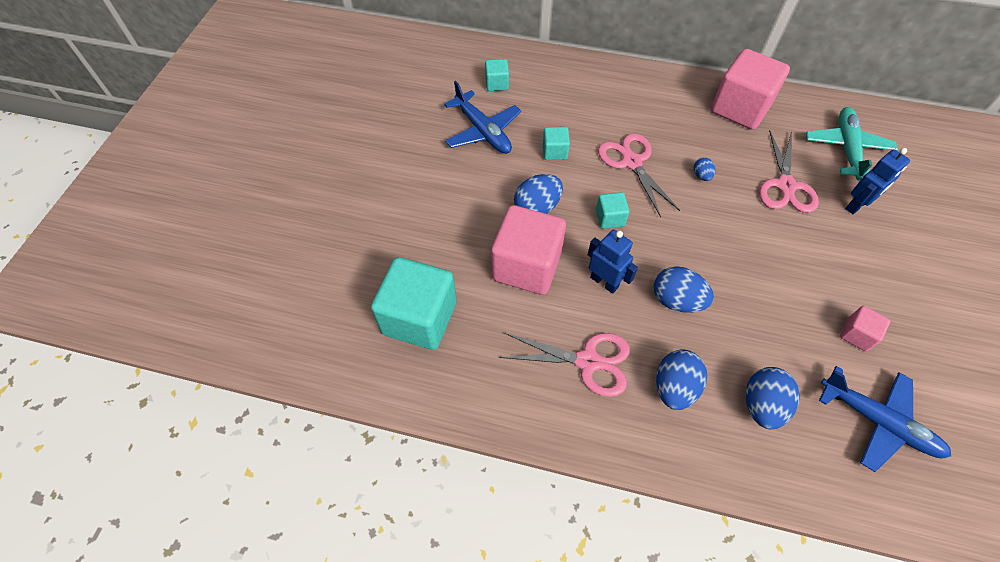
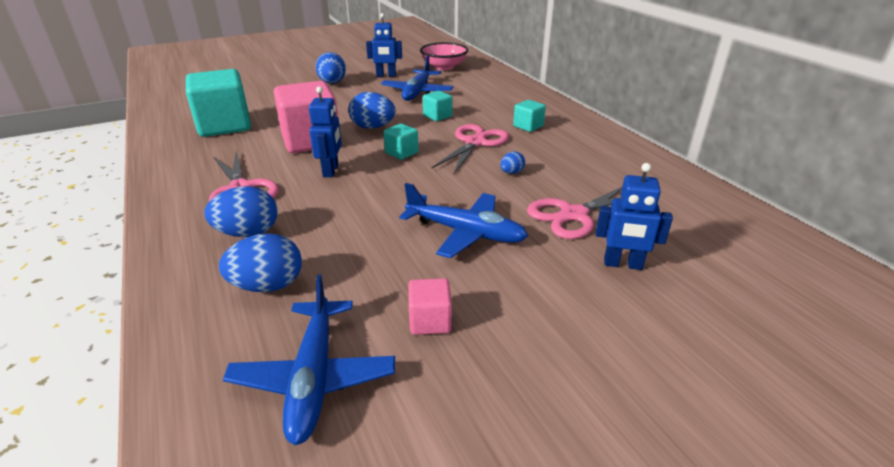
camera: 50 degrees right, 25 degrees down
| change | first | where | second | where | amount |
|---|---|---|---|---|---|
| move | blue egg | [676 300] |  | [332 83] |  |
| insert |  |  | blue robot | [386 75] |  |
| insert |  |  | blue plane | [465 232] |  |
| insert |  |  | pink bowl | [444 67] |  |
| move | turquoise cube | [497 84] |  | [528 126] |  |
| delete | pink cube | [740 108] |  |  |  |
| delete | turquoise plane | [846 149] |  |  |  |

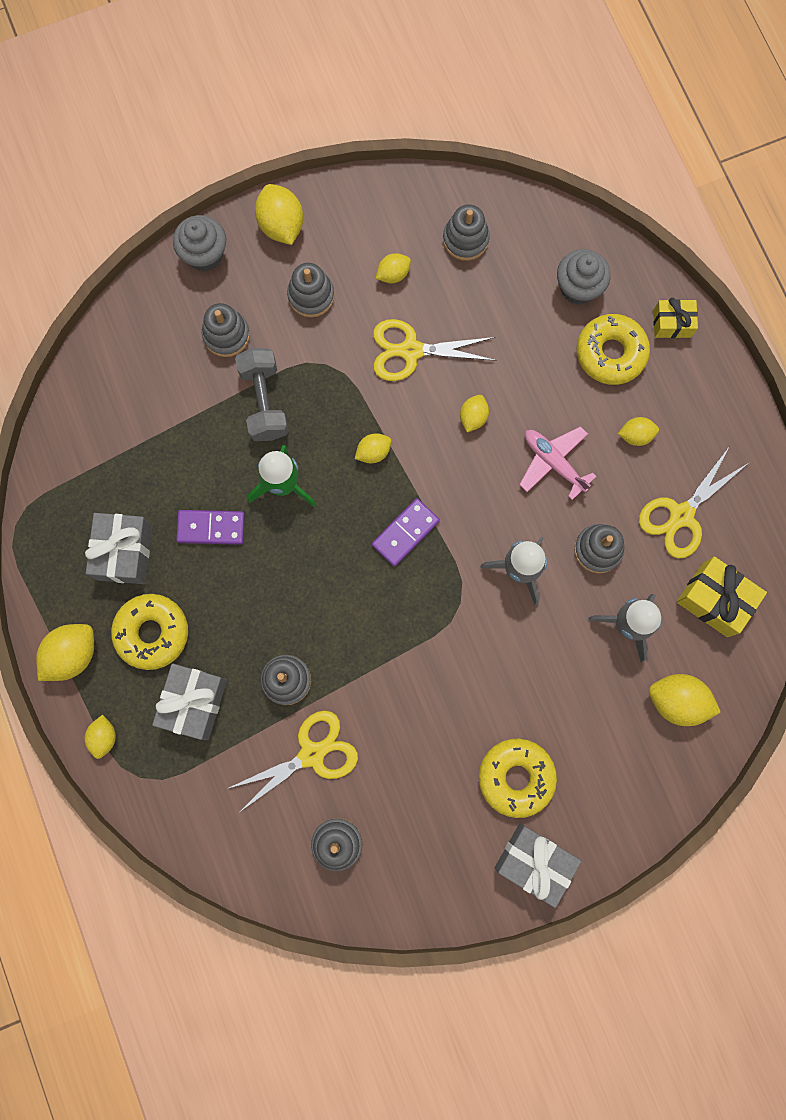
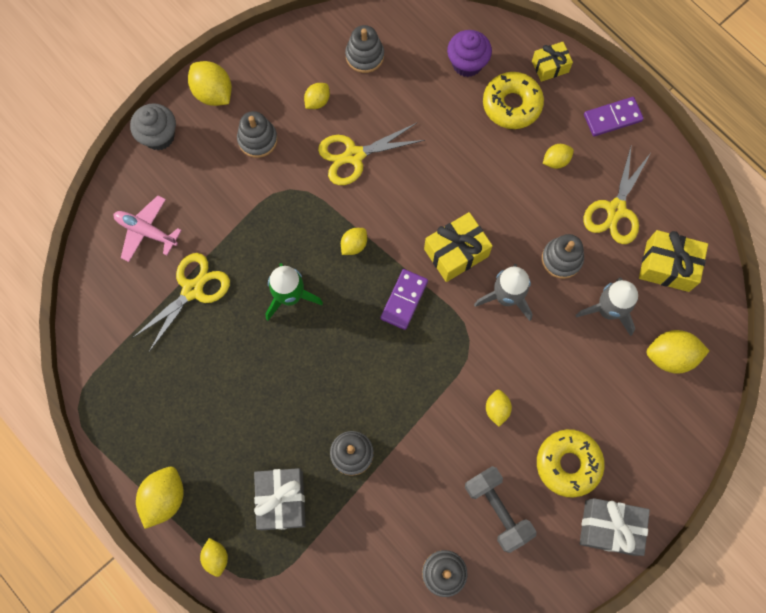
camera: 20 degrees left, 5 degrees down
| change | first | where | second | where | amount |
|---|---|---|---|---|---|
| move | pink plane | [553 462] |  | [146 231] |  |
| move | yellow scissors | [312 754] |  | [193 289] |  |
| insert |  |  | yellow gift | [456 252] |  |
| recolor | grey cupcake | [578 288] | purple cupcake | [467 64] |  |
| move | grey dumbbell | [264 401] |  | [497 510] |  |
| move | yellow lemon | [473 417] |  | [497 409] |  |
| move | purple domino | [211 527] |  | [612 118] |  |
| delete | grey gift | [124 552] |  |  |  |
| delete | yellow donut | [152 632] |  |  |  |
| delete | grey stacking toy | [226 335] |  |  |  |

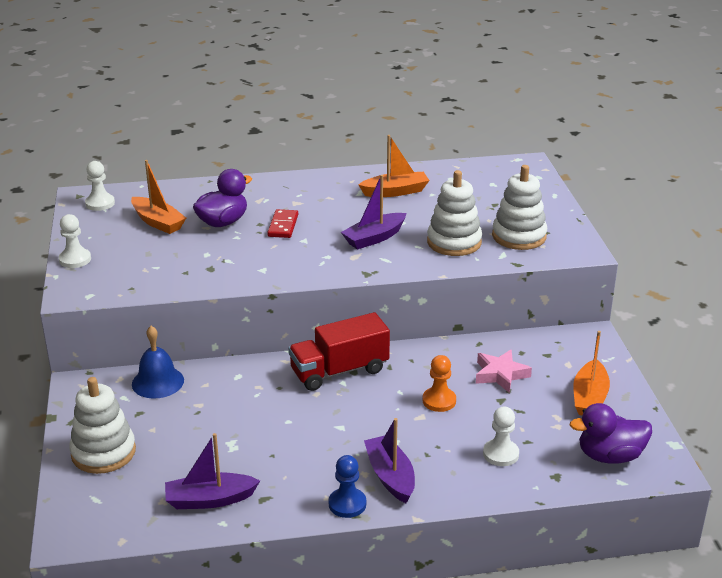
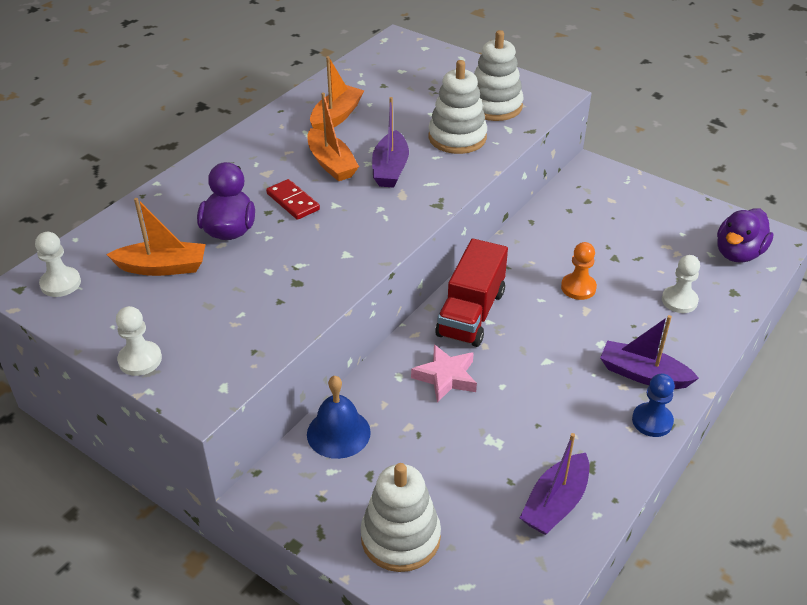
camera: 45 degrees left, 10 degrees up
| change | first | where | second | where | amount |
|---|---|---|---|---|---|
| move | orange boat | [589 397] |  | [331 163] |  |
| move | pink star | [500 374] |  | [446 377] |  |

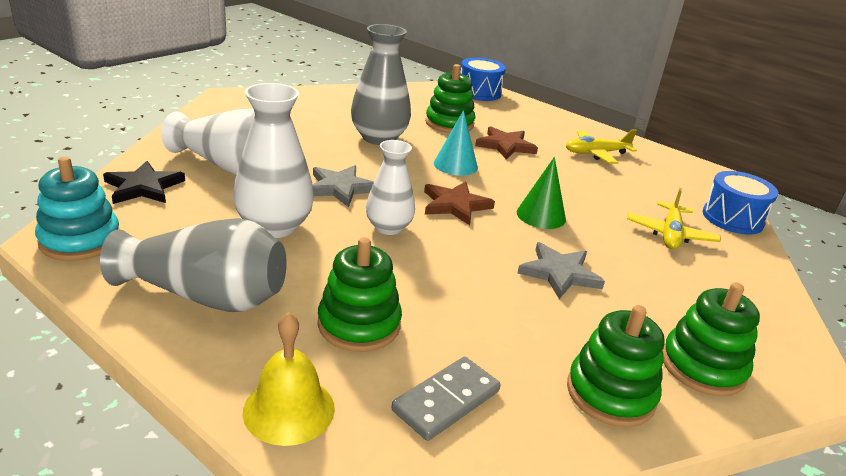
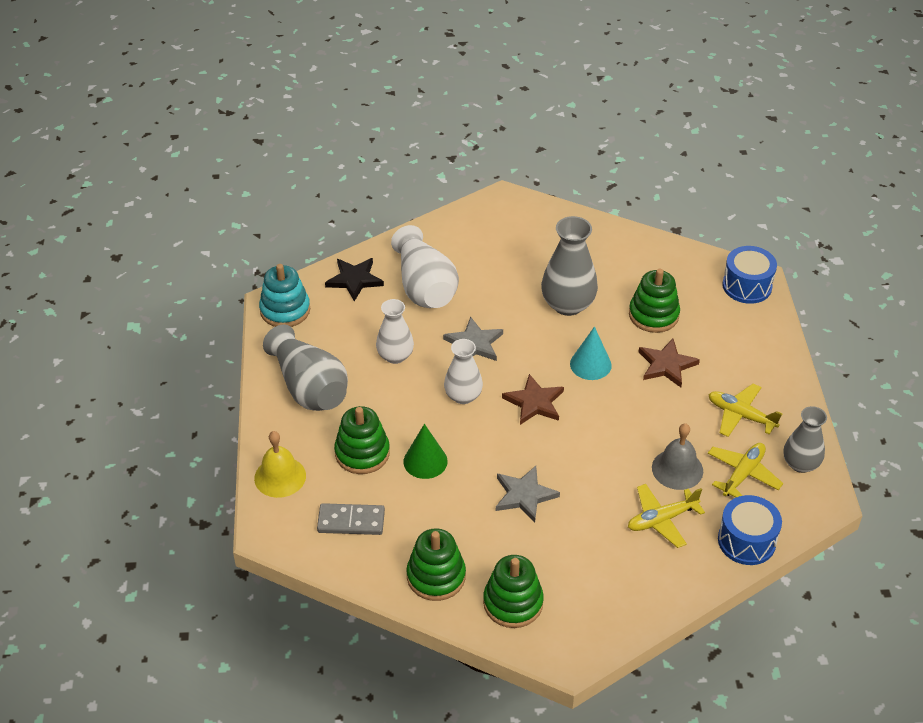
camera: 50 degrees right, 15 degrees up
| change | first | where | second | where | amount |
|---|---|---|---|---|---|
| resize | white vase | [274 226] |  | [395 356] | x0.65 |
| move | green cone | [541 215] |  | [425 461] |  |
| insert |  |  | grey bell | [677 469] |  |
| insert |  |  | yellow plane | [743 474] |  |
| insert |  |  | grey vase | [800 464] |  |

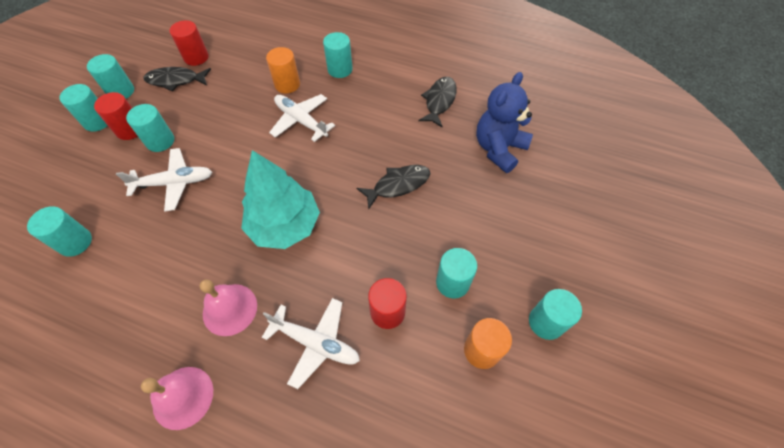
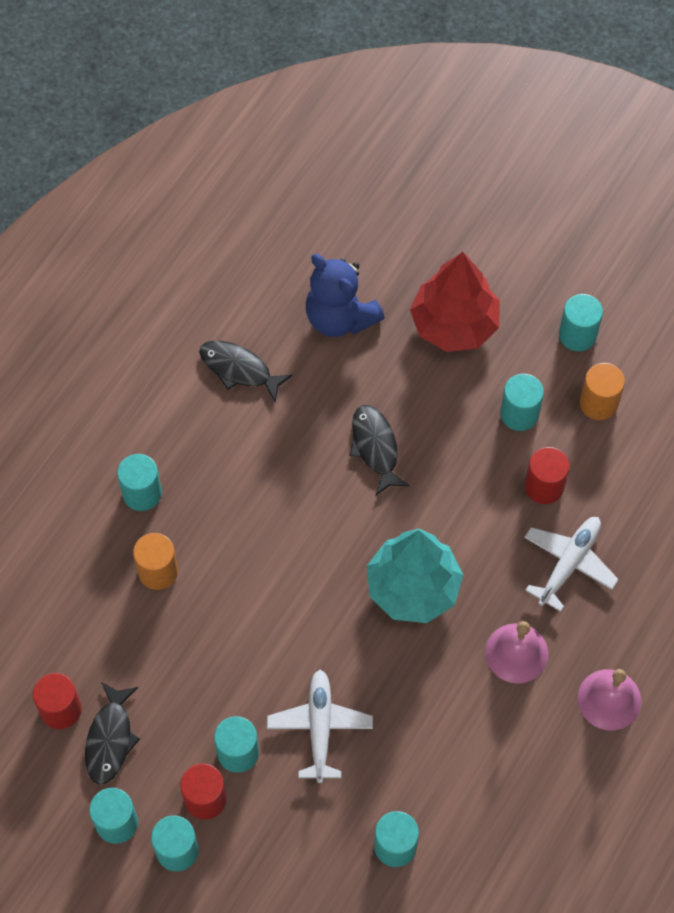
camera: 80 degrees left, 5 degrees up
| change | first | where | second | where | amount |
|---|---|---|---|---|---|
| insert |  |  | red tree | [454 324] |  |
| delete | white plane | [301 121] |  |  |  |

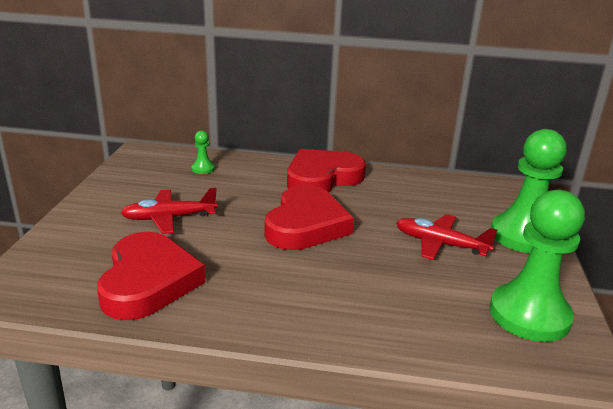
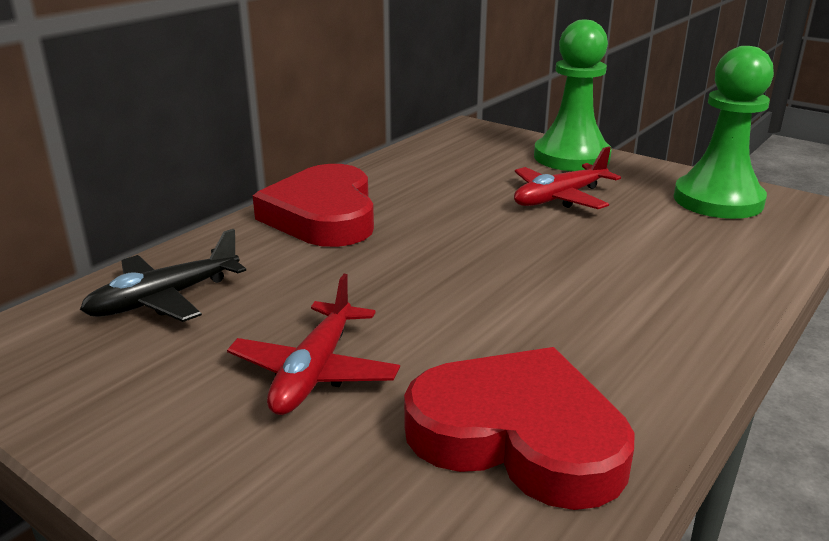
camera: 60 degrees left, 0 degrees up
| change | first | where | second | where | amount |
|---|---|---|---|---|---|
| replace | green pawn | [203 169] | black plane | [164 299] |  |
| delete | red heart | [306 225] |  |  |  |

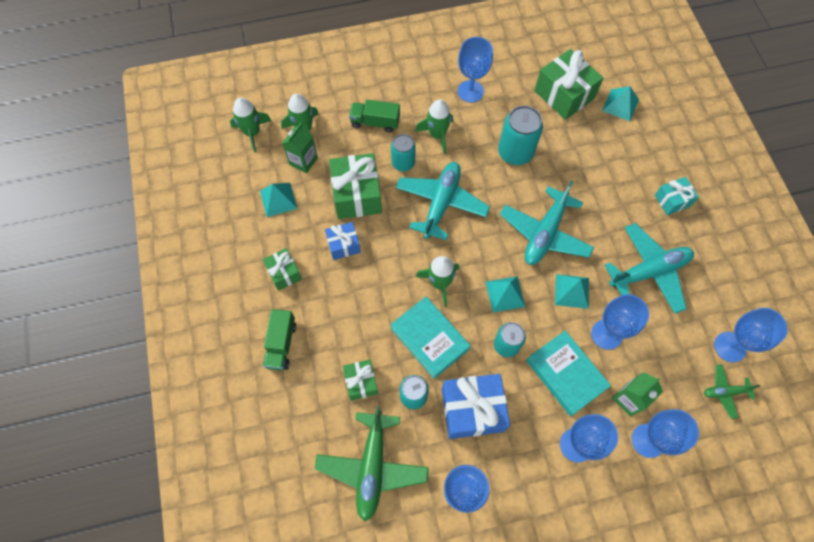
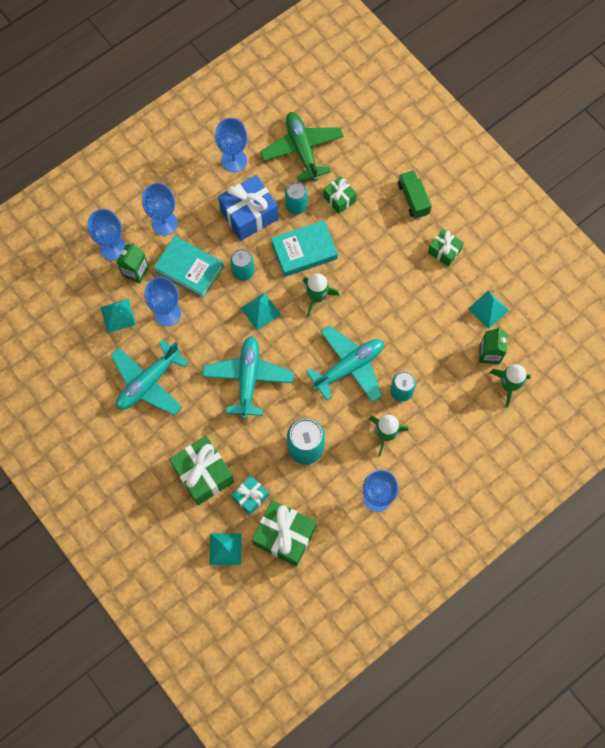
camera: 155 degrees right, 5 degrees up
| change | first | where | second | where | amount |
|---|---|---|---|---|---|
| move | turquoise pyramid | [572 291] |  | [118 315] |  |
| move | green gift | [357 195] |  | [203 474] |  |
| move | turquoise gift | [672 200] |  | [251 497] |  |
| rotate | turquoise book | [429 339] |  | [304 251] | 45 degrees counterclockwise |
| rotate | turquoise plane | [441 203] |  | [349 367] | 120 degrees counterclockwise |
| delete | green rocket | [252 133] |  |  |  |
| delete | blue gift | [343 245] |  |  |  |
| delete | green truck | [375 122] |  |  |  |
| delete | green plane | [725 392] |  |  |  |
| delete | blue goblet | [730 347] |  |  |  |

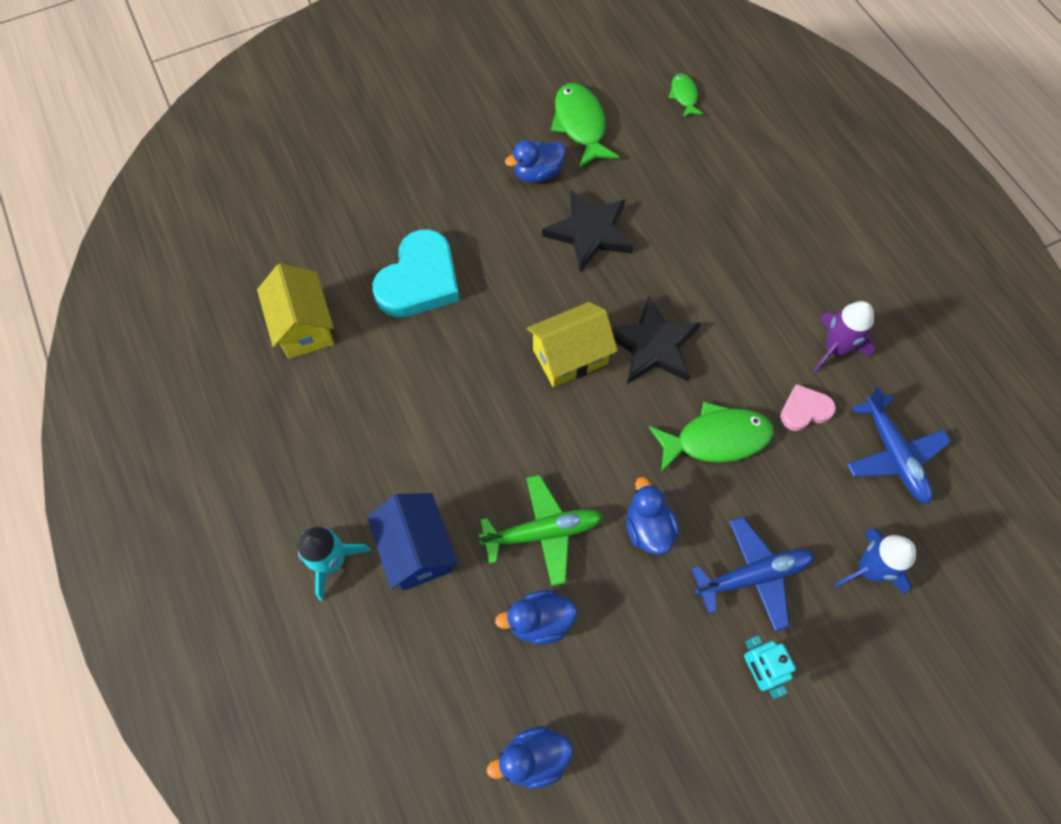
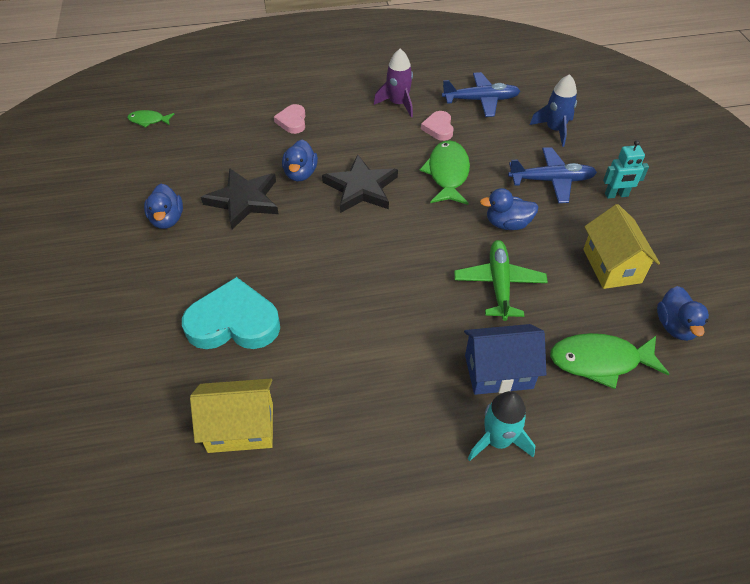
camera: 75 degrees left, 15 degrees down
| change | first | where | second | where | amount |
|---|---|---|---|---|---|
| rotate | turquoise heart | [419 280] |  | [233 322] | 45 degrees counterclockwise |
| insert |  |  | pink heart | [292 121] |  |
| move | blue duck | [539 621] |  | [300 173] |  |
| rotate | blue plane | [753 576] |  | [551 180] | 90 degrees clockwise |
| move | green fish | [580 125] |  | [600 361] |  |
| move | yellow house | [570 357] |  | [612 266] |  |

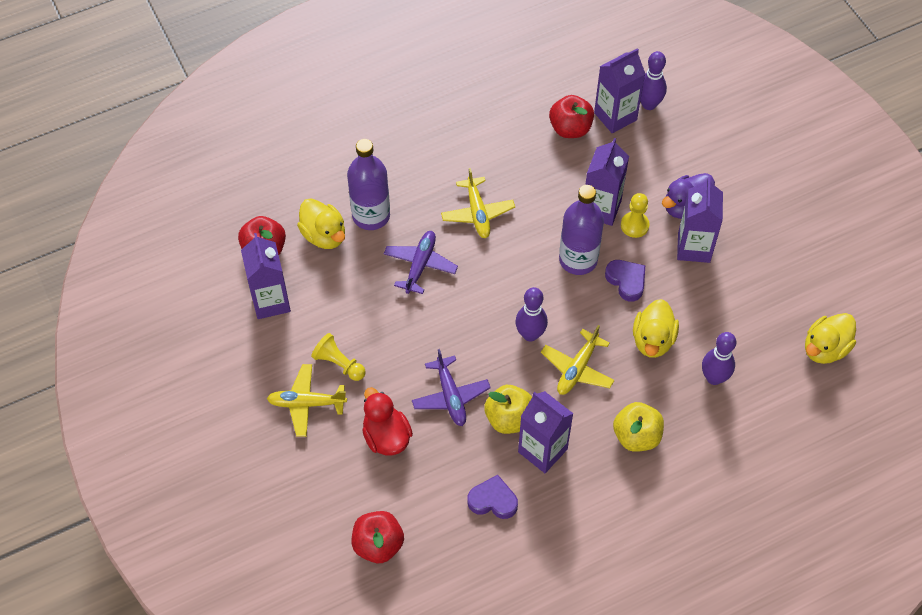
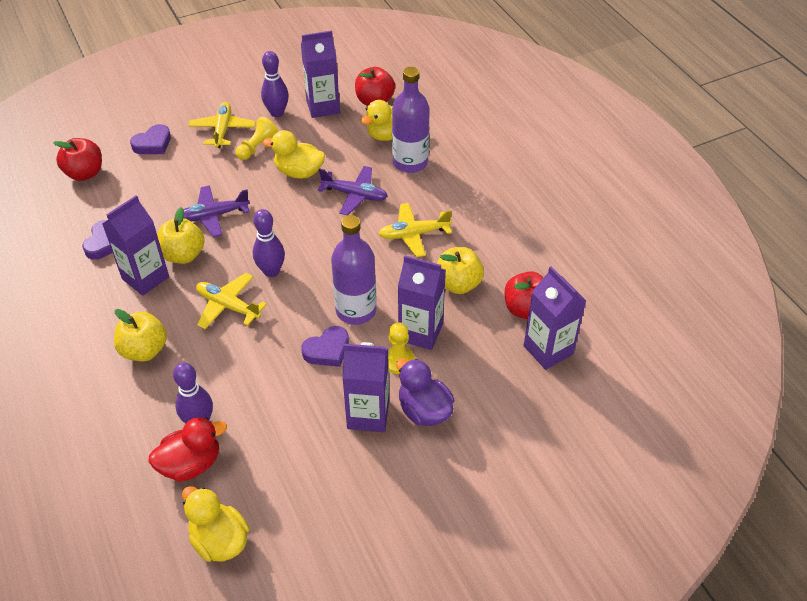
camera: 90 degrees right, 10 degrees down
| change | first | where | second | where | amount |
|---|---|---|---|---|---|
| insert |  |  | purple heart | [153 144] |  |
| move | red duck | [386 436] |  | [191 464] |  |
| move | purple bowling pin | [649 104] |  | [277 113] |  |
| move | yellow duck | [653 340] |  | [299 172] |  |
| insert |  |  | yellow apple | [458 284] |  |

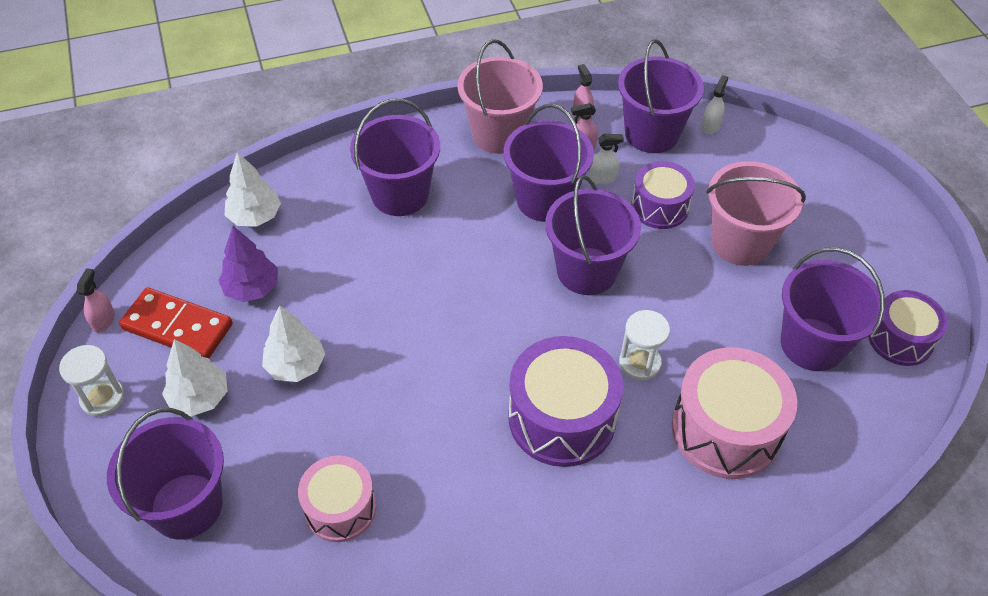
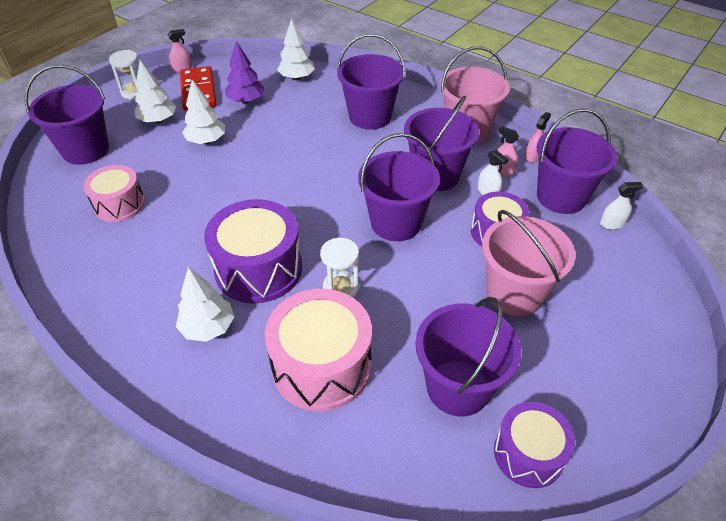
camera: 55 degrees right, 5 degrees down
| change | first | where | second | where | amount |
|---|---|---|---|---|---|
| insert |  |  | white tree | [208 327] |  |

